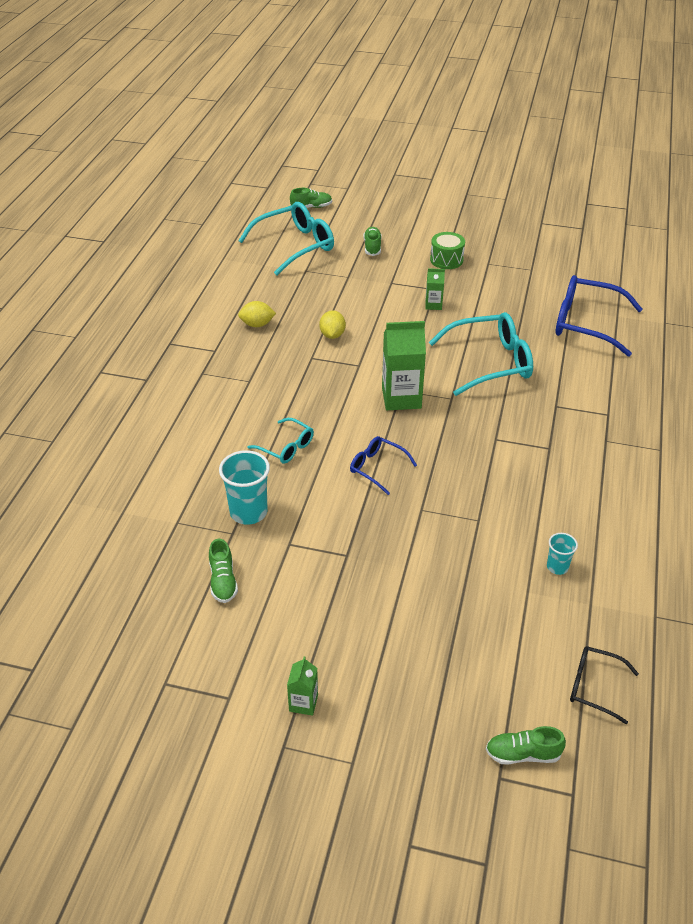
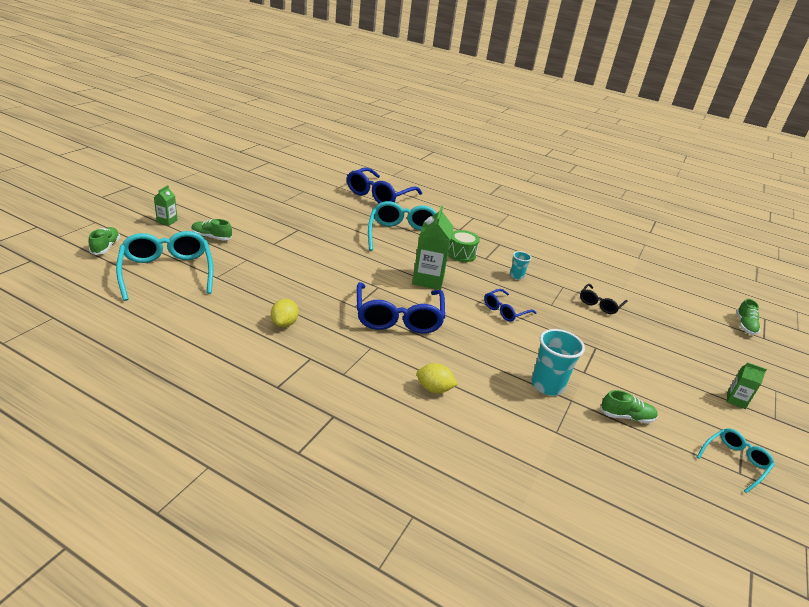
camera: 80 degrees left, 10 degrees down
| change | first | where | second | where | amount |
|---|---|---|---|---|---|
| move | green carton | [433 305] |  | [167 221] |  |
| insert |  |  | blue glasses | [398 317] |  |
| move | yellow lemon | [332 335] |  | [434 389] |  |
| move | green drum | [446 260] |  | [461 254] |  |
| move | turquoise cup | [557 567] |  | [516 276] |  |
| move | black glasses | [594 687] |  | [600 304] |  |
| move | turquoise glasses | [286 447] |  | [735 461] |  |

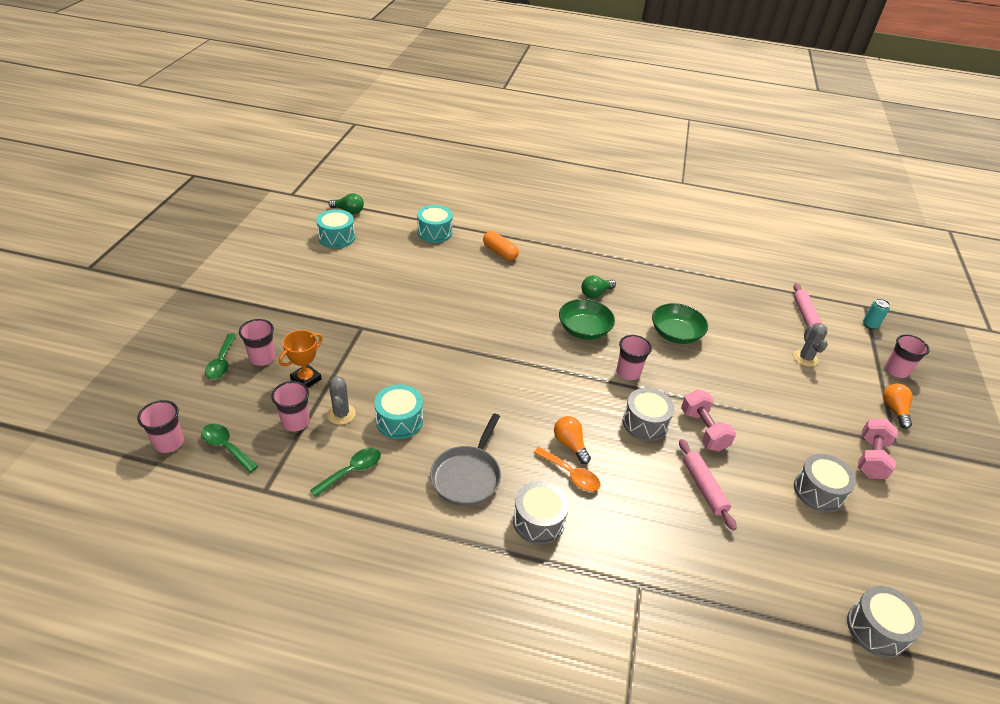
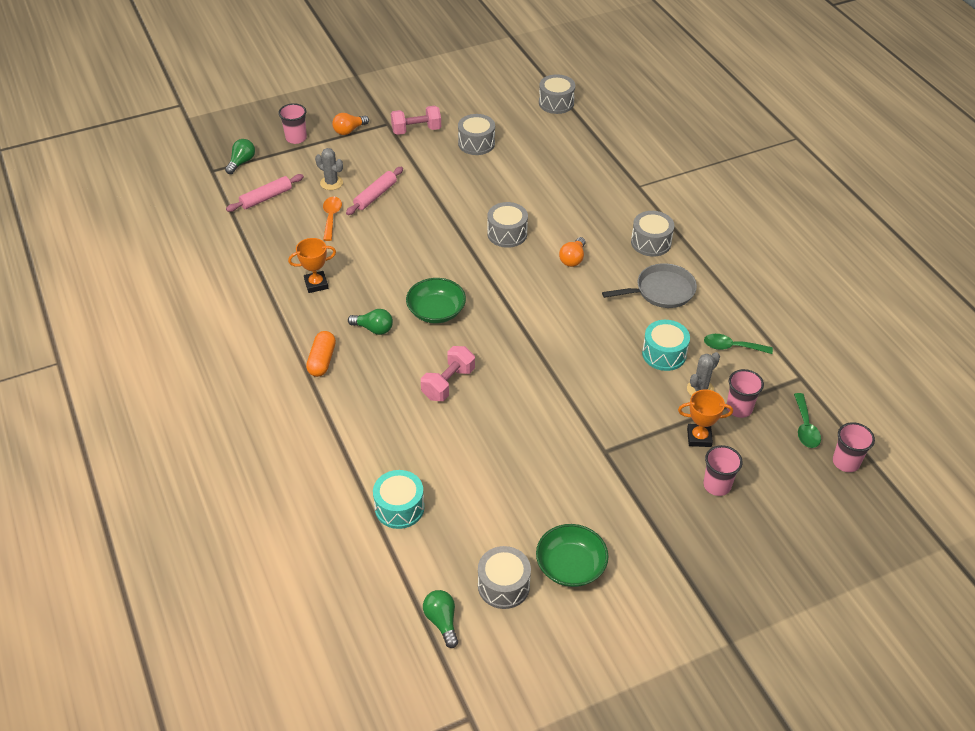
camera: 125 degrees left, 5 degrees up
| change | first | where | second | where | amount |
|---|---|---|---|---|---|
| replace | turquoise can | [870 325] | green light bulb | [241 162] |  |
| insert |  |  | orange trophy | [316 284] |  |
| move | orange capsule | [500 252] |  | [322 360] |  |
| rotate | grey cactus | [805 358] |  | [331 183] | 75 degrees clockwise |
| move | orange spoon | [571 474] |  | [331 217] |  |
| move | pink rolling pin | [703 487] |  | [375 195] |  |
| move | pink dumbbell | [703 430] |  | [448 383] |  |
| recolor | turquoise drum | [337 238] | grey drum | [503 585] |  |
| move | green bowl | [675 334] |  | [570 566] |  |
| delete | green spoon | [221 362] |  |  |  |
| delete | pink cup | [628 372] |  |  |  |

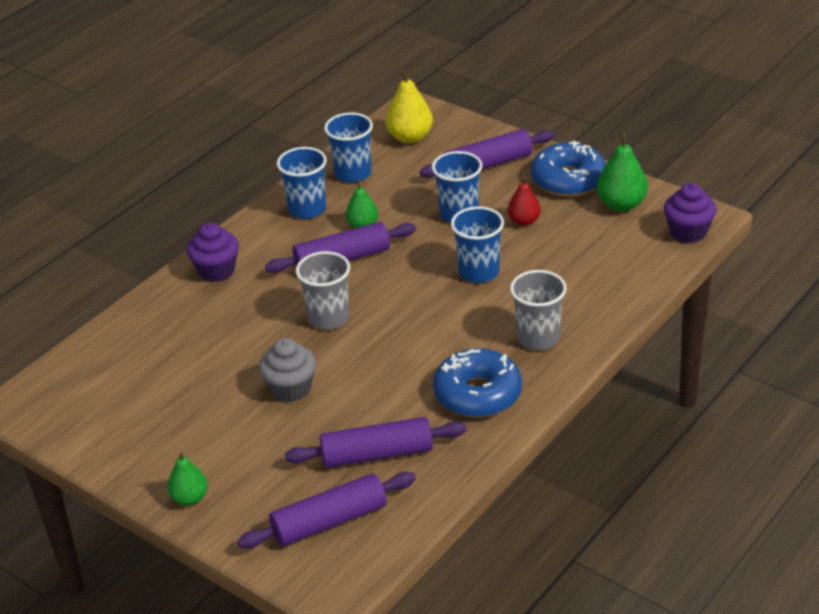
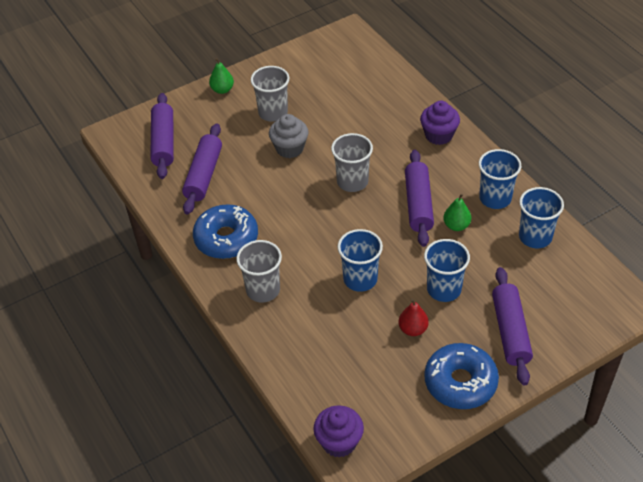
camera: 110 degrees right, 10 degrees up
| change | first | where | second | where | amount |
|---|---|---|---|---|---|
| insert |  |  | grey cup | [273 112] |  |
| delete | yellow pear | [410 137] |  |  |  |
| delete | green pear | [621 204] |  |  |  |

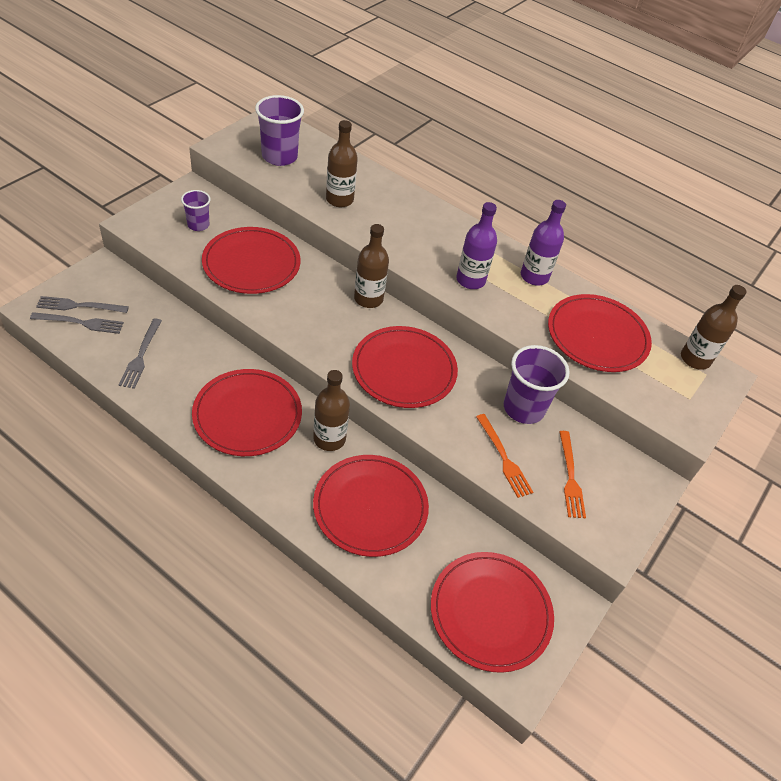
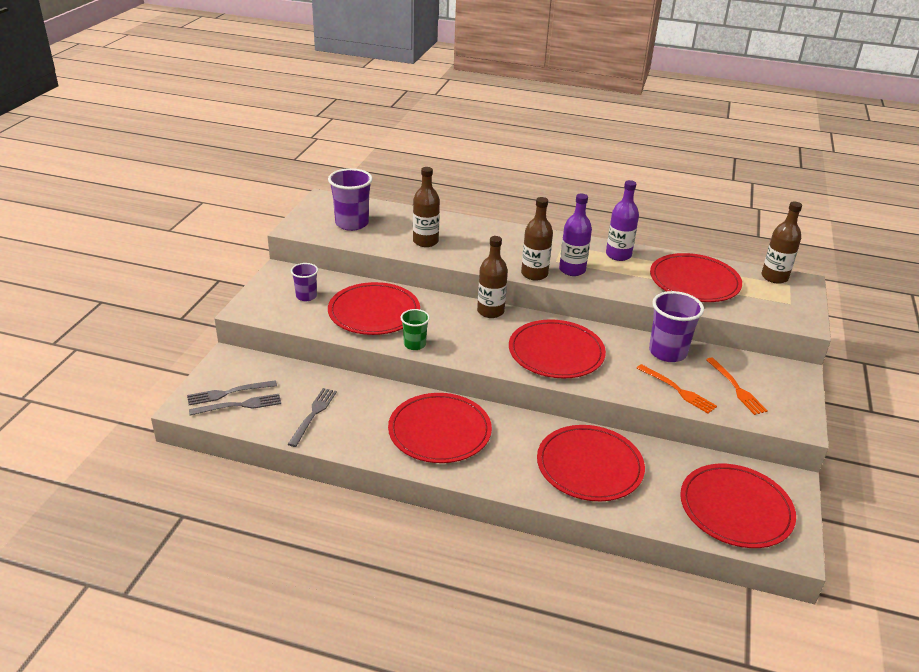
camera: 15 degrees left, 15 degrees down
| change | first | where | second | where | amount |
|---|---|---|---|---|---|
| rotate | grey fork | [141 355] |  | [313 415] | 150 degrees counterclockwise |
| insert |  |  | green cup | [414 344] |  |
| move | brown bottle | [329 439] |  | [534 274] |  |

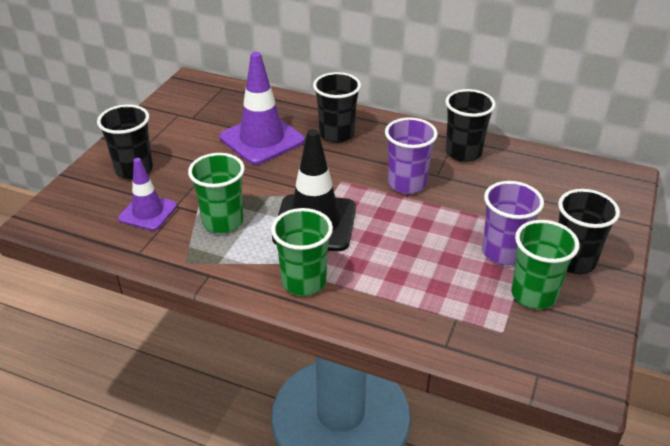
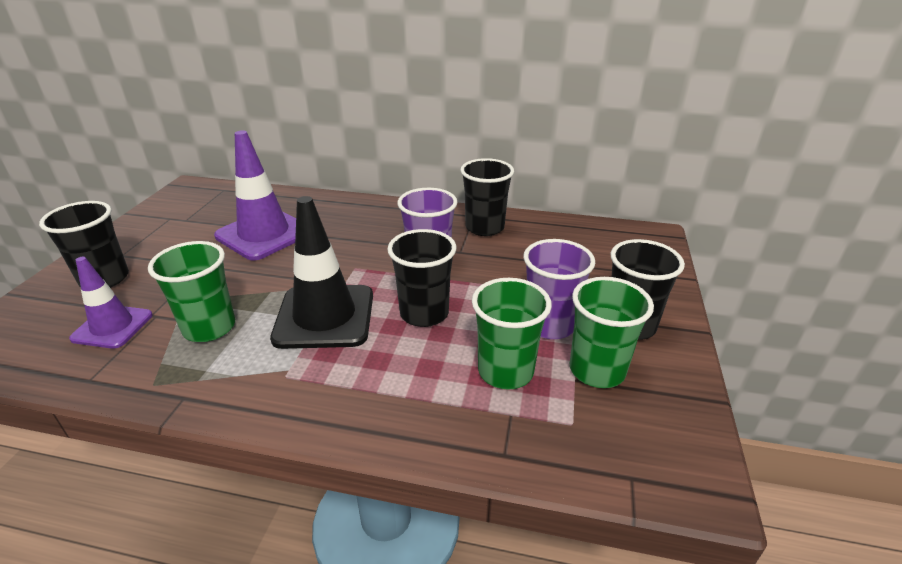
camera: 10 degrees left, 5 degrees down
| change | first | where | second | where | amount |
|---|---|---|---|---|---|
| move | black cup | [336 134] |  | [424 313] |  |
| move | green cup | [304 282] |  | [505 371] |  |

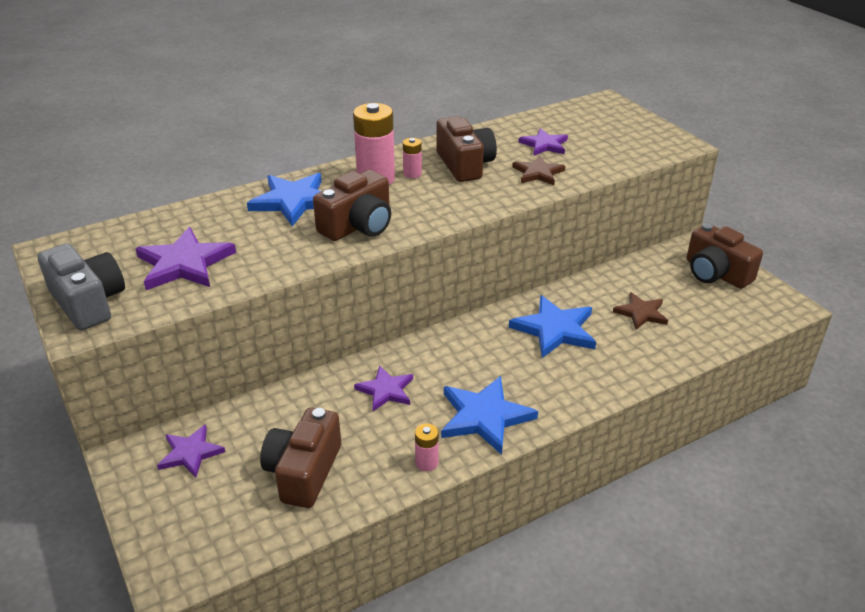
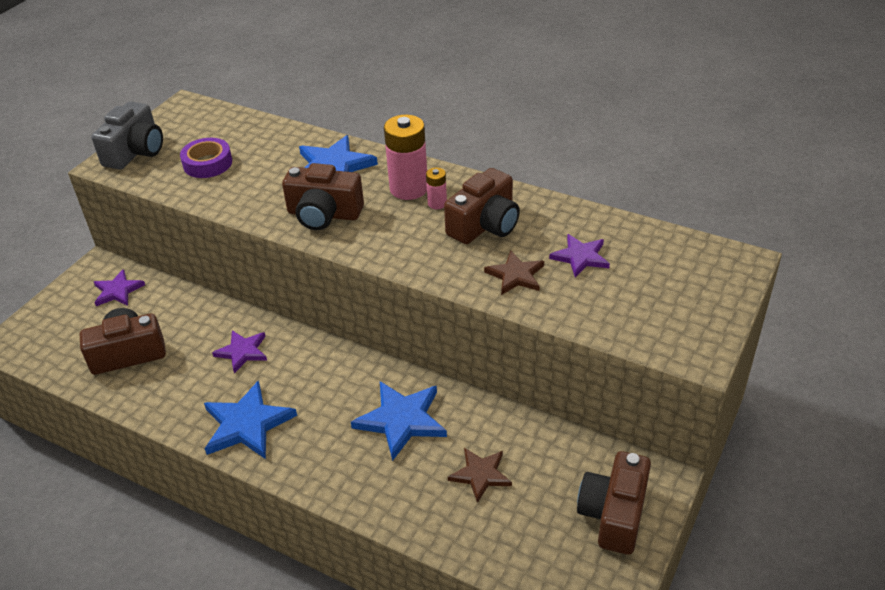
camera: 60 degrees right, 5 degrees up
| change | first | where | second | where | amount |
|---|---|---|---|---|---|
| replace | purple star | [184 263] | purple tape | [207 163] |  |
| delete | pink battery | [426 462] |  |  |  |

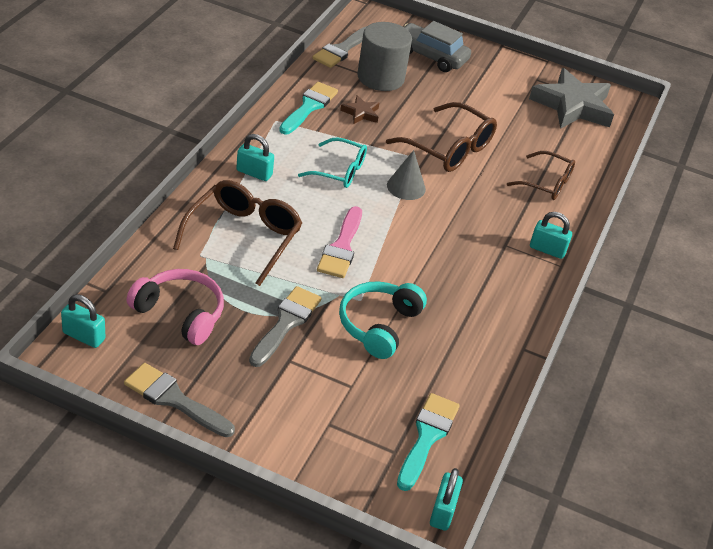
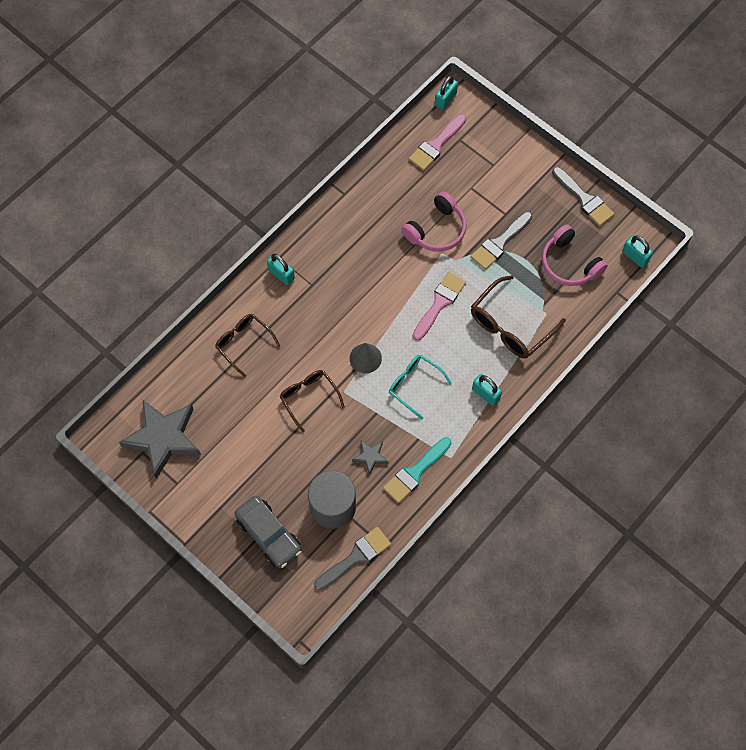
camera: 155 degrees left, 25 degrees up
| change | first | where | second | where | amount |
|---|---|---|---|---|---|
| resize | brown glasses | [449 149] |  | [309 397] | x0.66 |
| recolor | brown star | [361 113] | grey star | [370 457] |  |
| recolor | turquoise headphones | [378 325] | pink headphones | [436 230] |  |
| recolor | turquoise brush | [427 437] | pink brush | [436 145] |  |

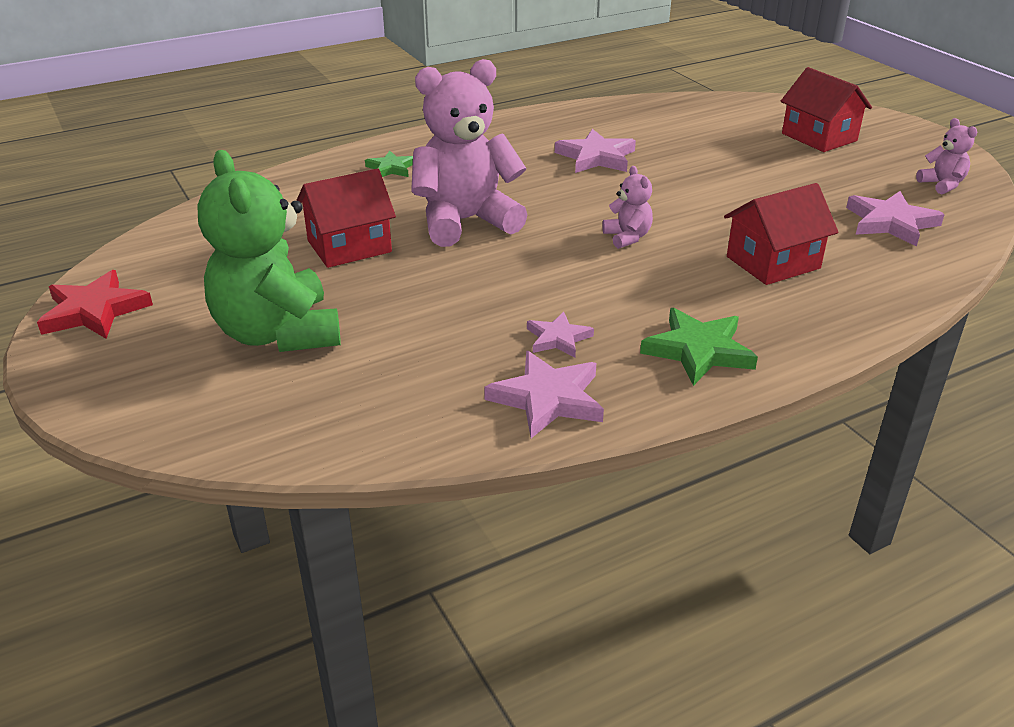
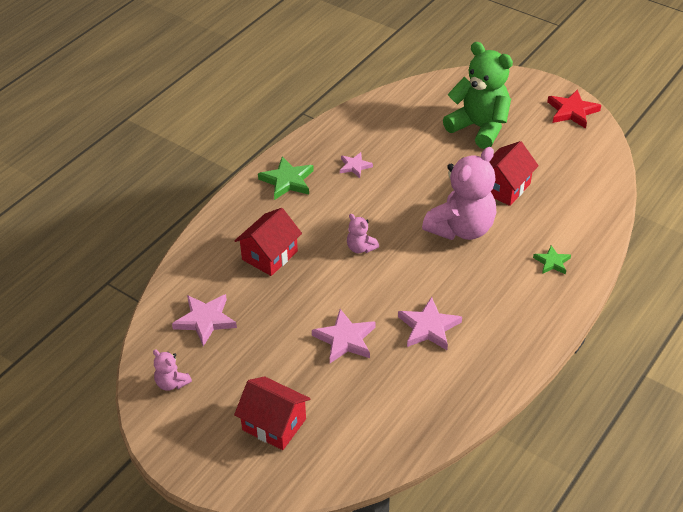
camera: 155 degrees right, 10 degrees up
| change | first | where | second | where | amount |
|---|---|---|---|---|---|
| move | pink star | [547 398] |  | [345 339] |  |

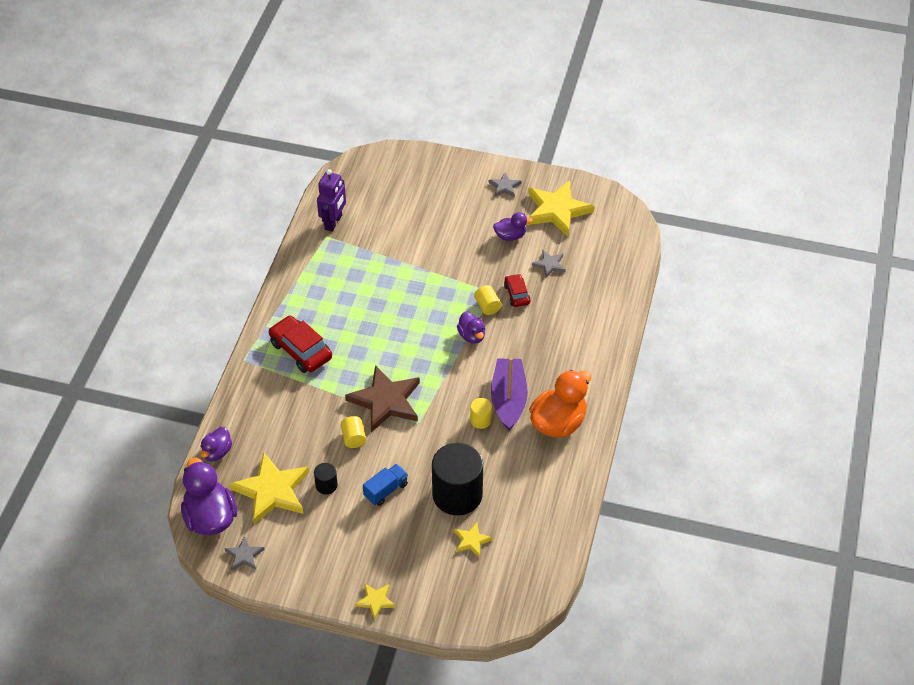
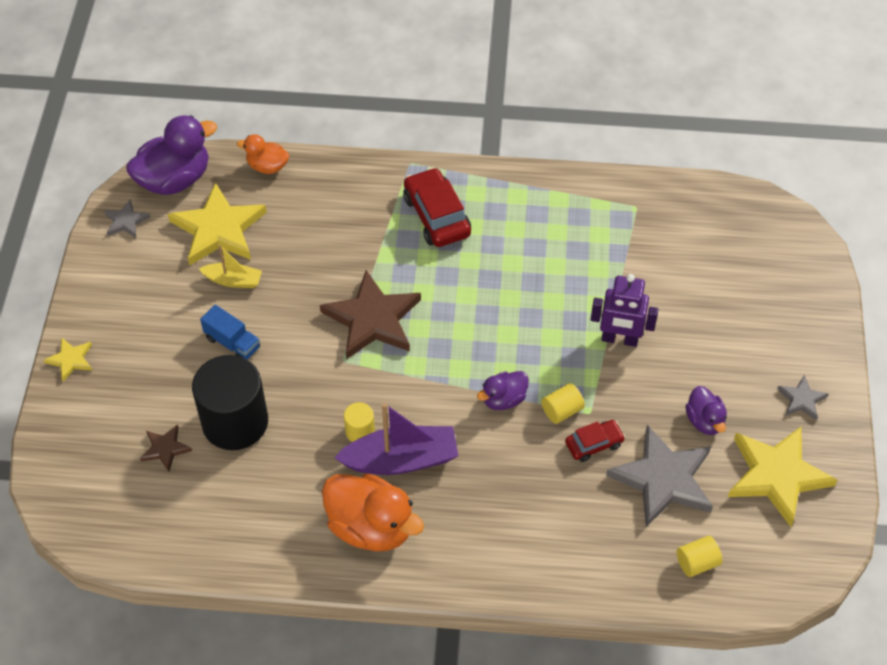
camera: 80 degrees right, 5 degrees up
| change | first | where | second | where | amount |
|---|---|---|---|---|---|
| recolor | yellow star | [471 541] | brown star | [165 449] |  |
| replace | black cylinder | [326 485] | yellow boat | [233 280] |  |
| recolor | purple duck | [217 452] | orange duck | [267 166] |  |
| rotate | red car | [301 350] |  | [436 216] | 60 degrees counterclockwise |
| move | purple robot | [333 222] |  | [619 339] |  |
| resize | grey star | [549 265] |  | [663 479] | x2.09 |
| move | yellow cylinder | [353 438] |  | [697 563] |  |

